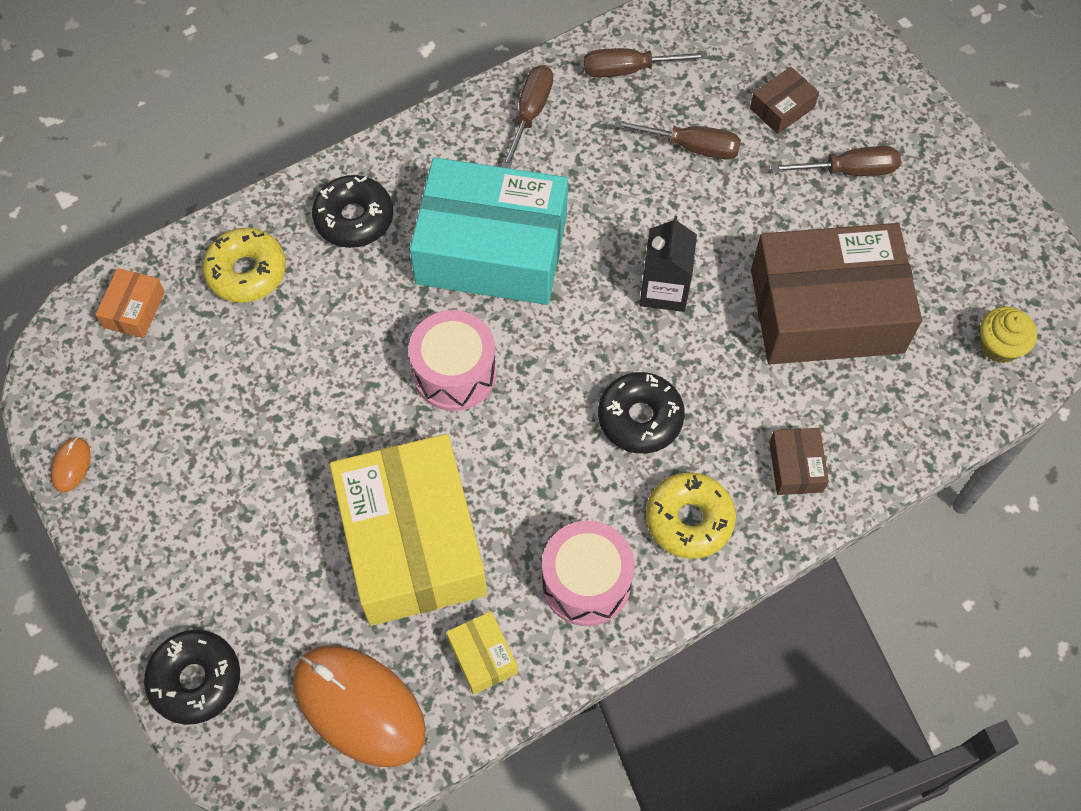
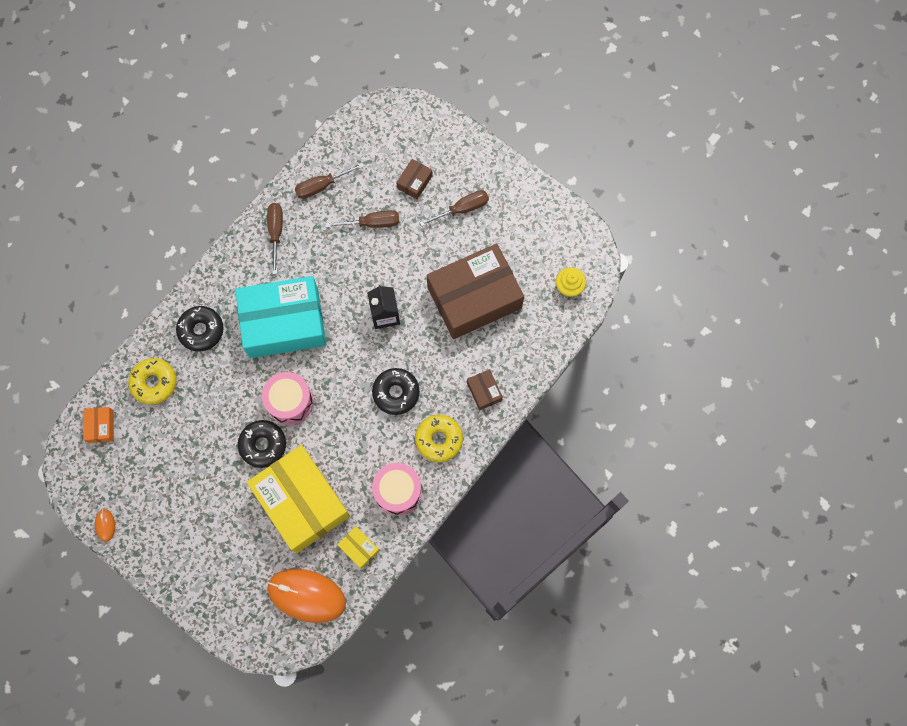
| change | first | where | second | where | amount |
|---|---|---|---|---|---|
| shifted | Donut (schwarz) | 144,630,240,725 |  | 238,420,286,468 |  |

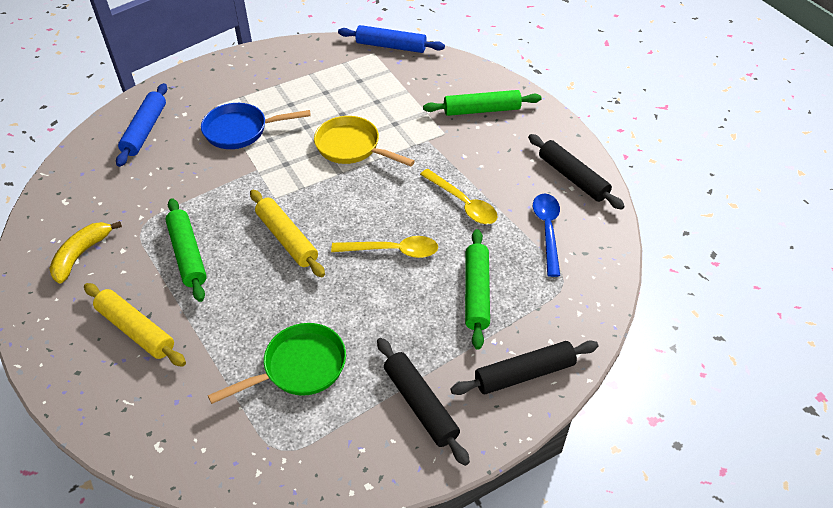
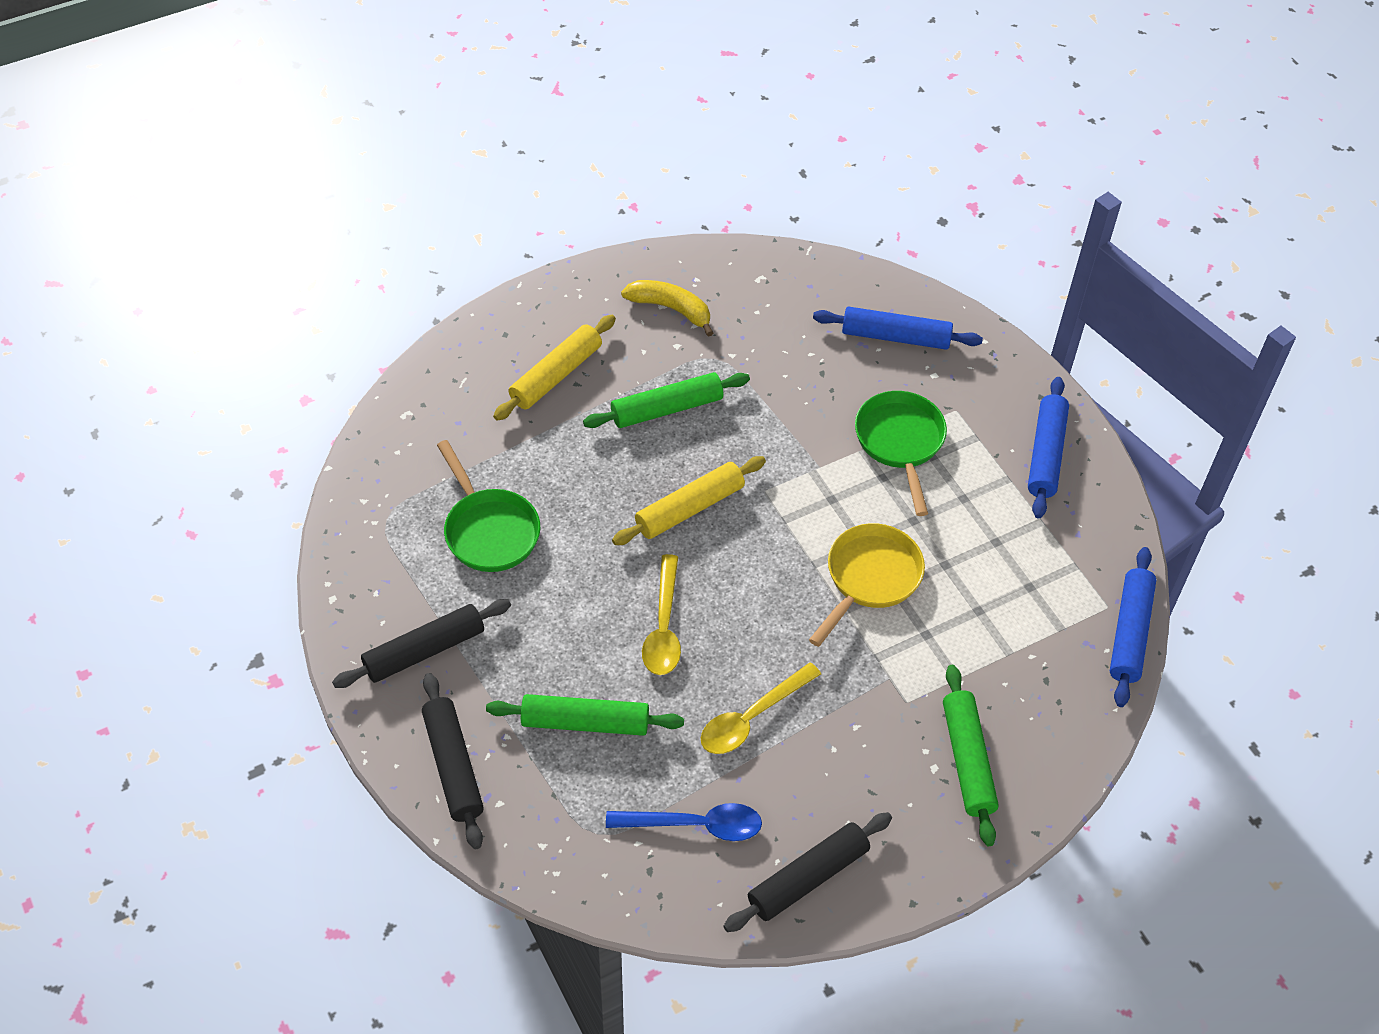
| change | first | where | second | where | amount |
|---|---|---|---|---|---|
| repainted | Pfanne (blau) | 201,103,311,149 | Pfanne (grün) | 855,391,947,516 |  |
| new |  |  | Nudelholz (blau) | 1028,377,1069,518 |  |

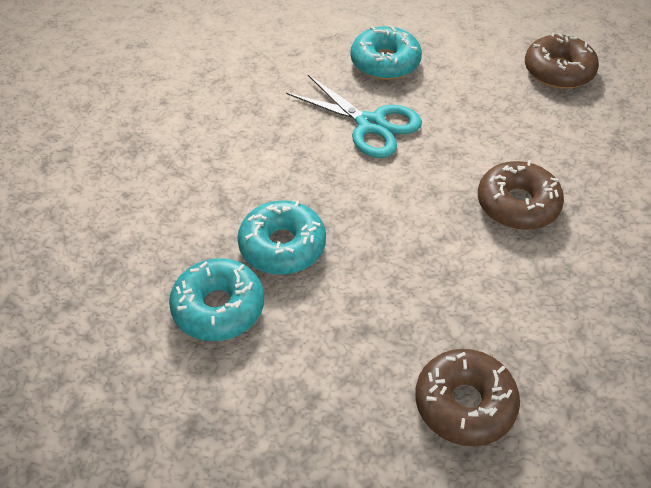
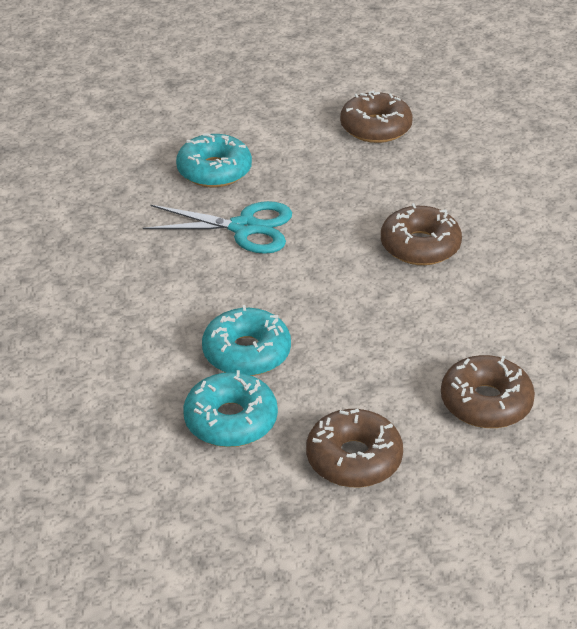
| change | first | where | second | where | amount |
|---|---|---|---|---|---|
| new |  |  | Donut (braun) | 306,409,403,487 |  |

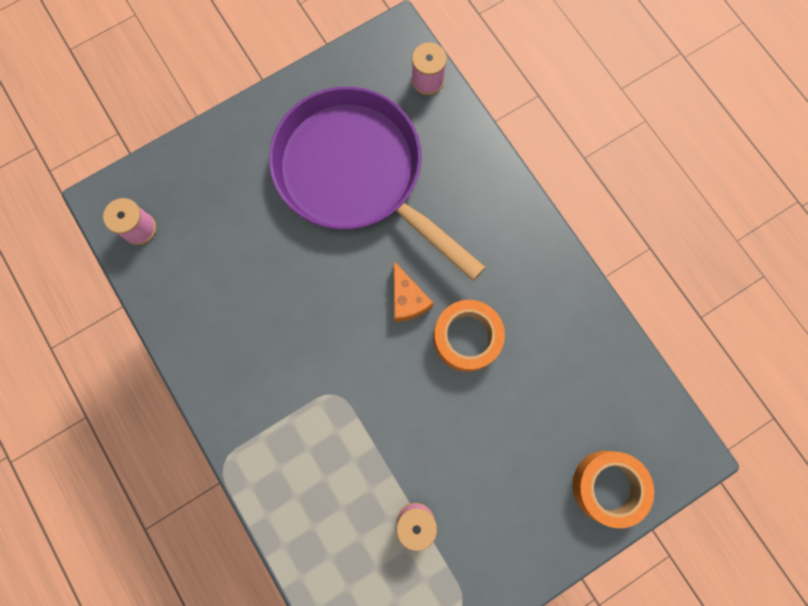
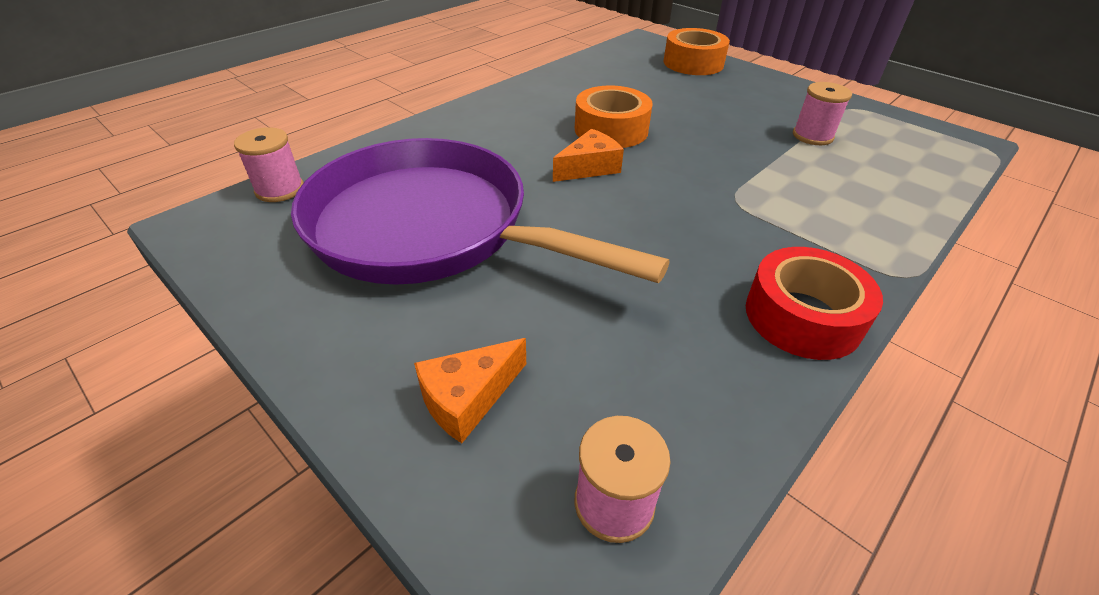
| change | first | where | second | where | amount |
|---|---|---|---|---|---|
| rotated | Pfanne (lila) | 269,86,486,281 |  | 291,138,670,285 | 90 degrees clockwise |
| new |  |  | Klebeband (rot) | 746,247,883,360 |  |
| new |  |  | Käse (orange) | 414,338,526,443 |  |

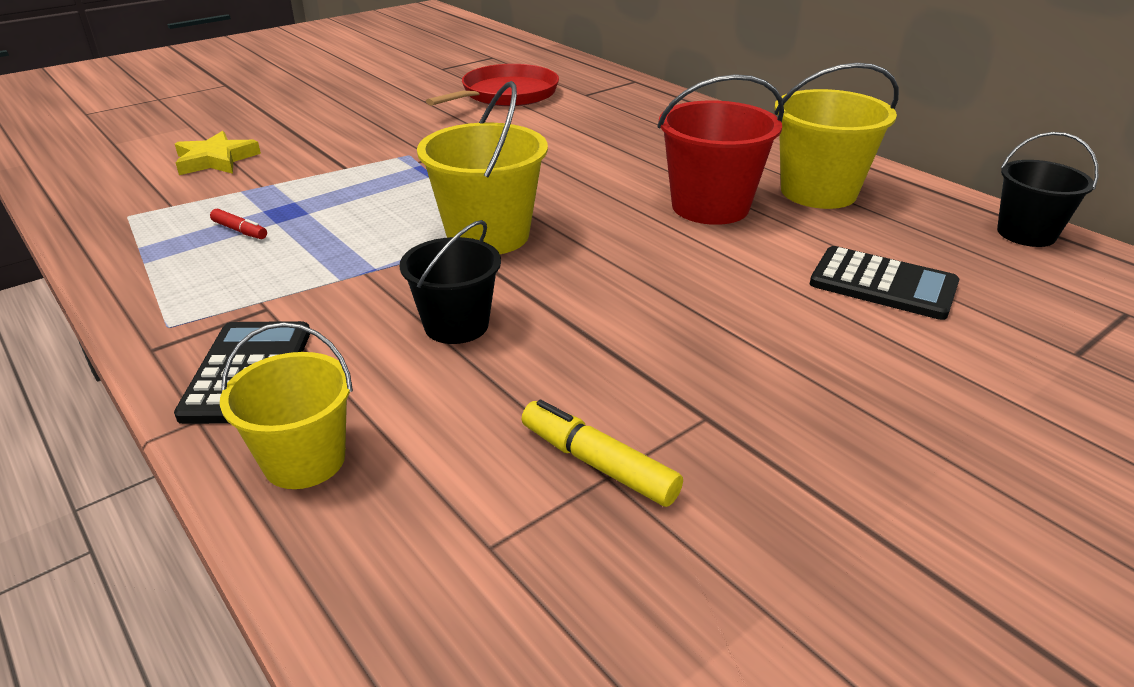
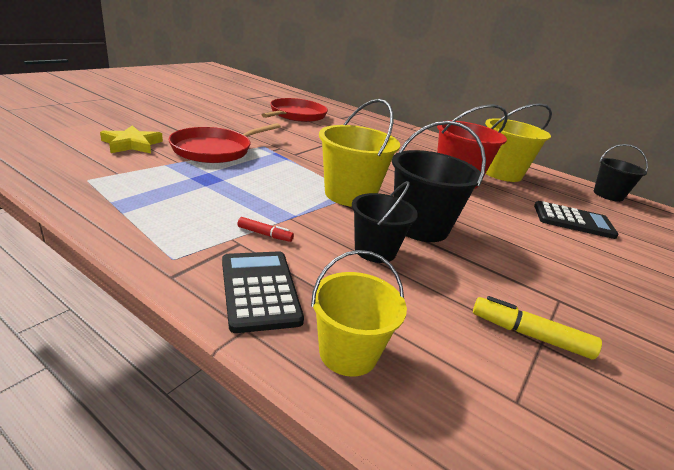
| change | first | where | second | where | amount |
|---|---|---|---|---|---|
| shifted | Filzstift (rot) | 210,209,267,239 |  | 238,217,294,242 |  |
| new |  |  | Eimer (schwarz) | 392,121,486,242 |  |
| new |  |  | Pfanne (rot) | 168,123,281,163 |  |

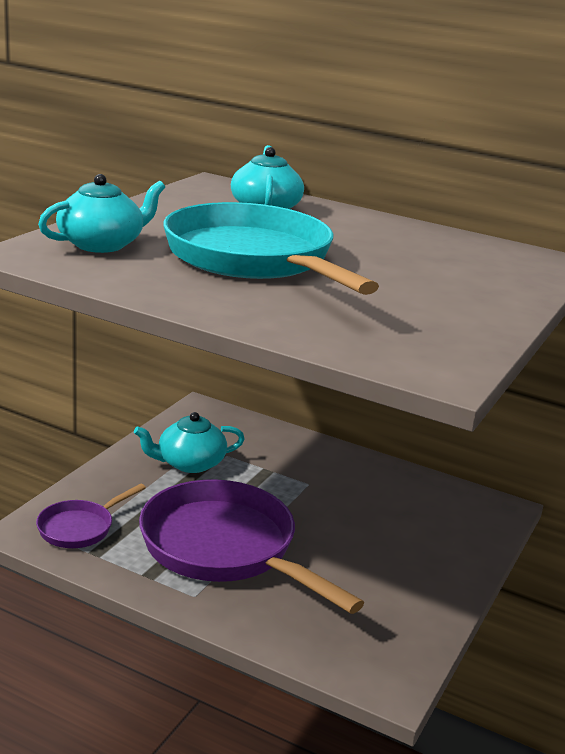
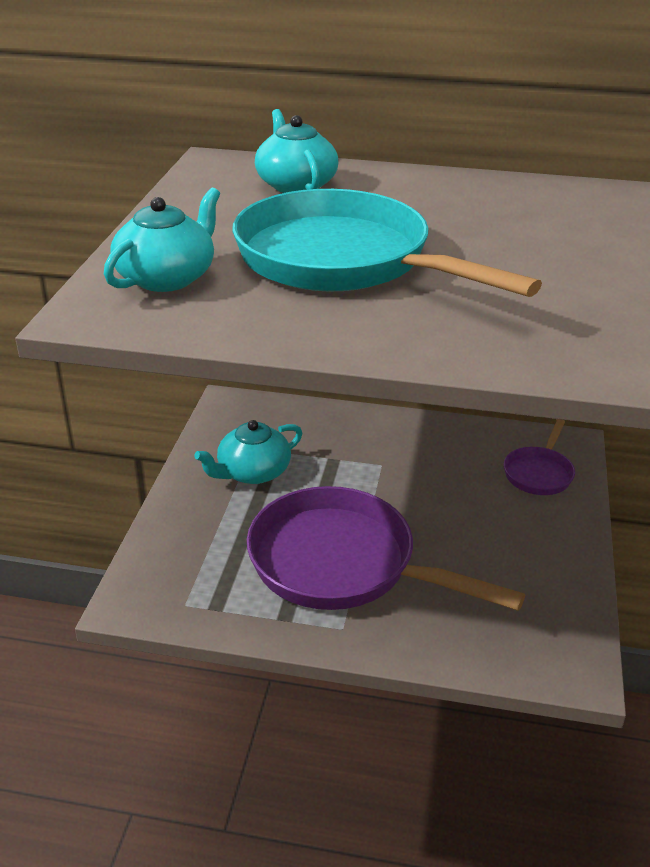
| change | first | where | second | where | amount |
|---|---|---|---|---|---|
| shifted | Pfanne (lila) | 36,483,146,548 |  | 504,419,575,495 |  |

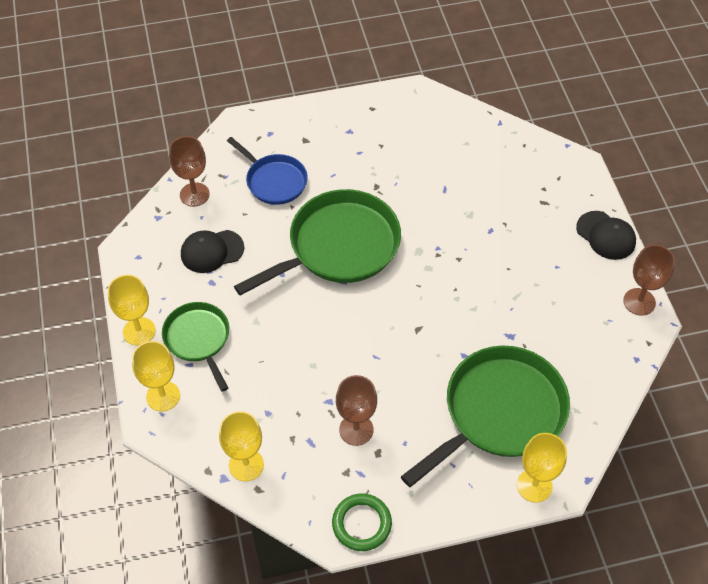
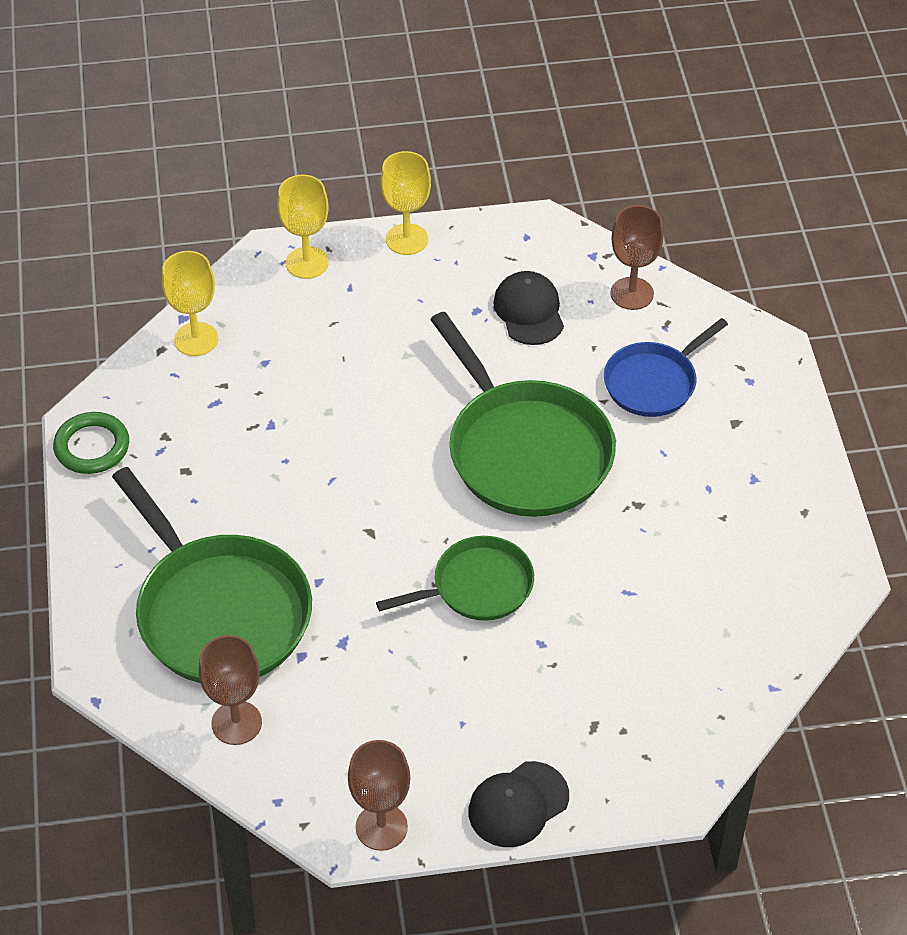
| change | first | where | second | where | amount |
|---|---|---|---|---|---|
| shifted | Pfanne (grün) | 162,302,229,391 |  | 376,536,534,621 |  |
| shifted | Kelch (braun) | 336,375,377,446 |  | 199,635,262,745 |  |
| gone | Kelch (gelb) | 517,433,567,503 |  |  |  |

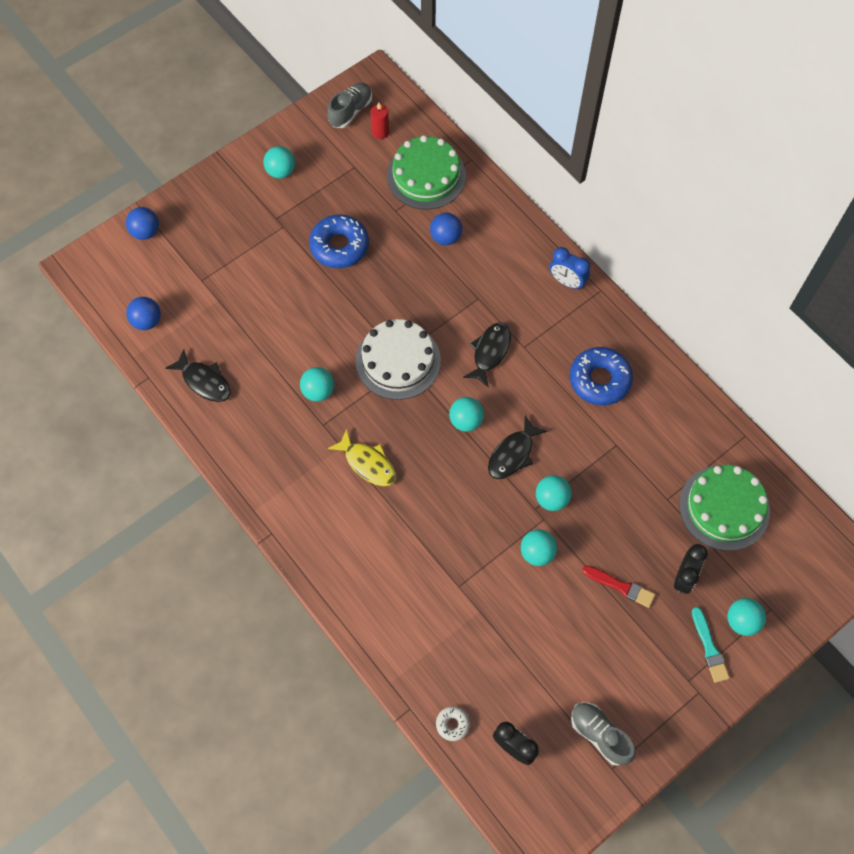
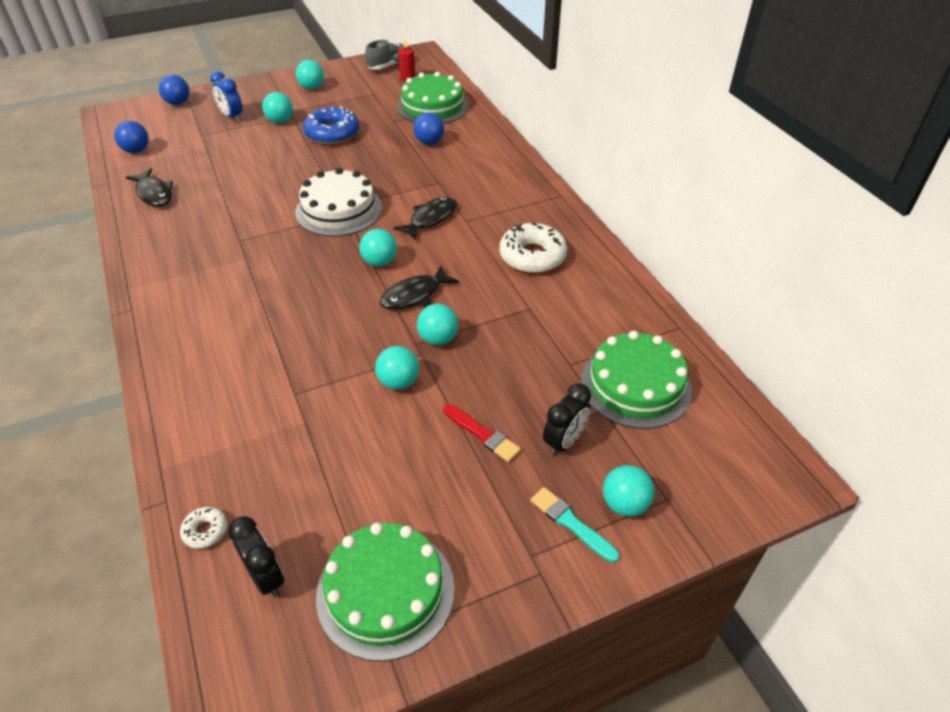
| change | first | where | second | where | amount |
|---|---|---|---|---|---|
| shifted | Wecker (blau) | 550,247,590,290 |  | 210,71,242,122 |  |
| repainted | Donut (blau) | 570,347,633,406 | Donut (weiß) | 499,222,567,273 |  |
| shifted | Ball (türkis) | 300,367,334,402 |  | 262,92,293,123 |  |
| gone | Fisch (gelb) | 328,428,396,486 |  |  |  |
| rotated | Pinsel (türkis) | 692,607,730,683 |  | 530,487,619,563 | 135 degrees clockwise |
| swapped | Schuh (grau) | 571,702,635,766 | Kuchen (grün) | 316,523,455,661 |  |

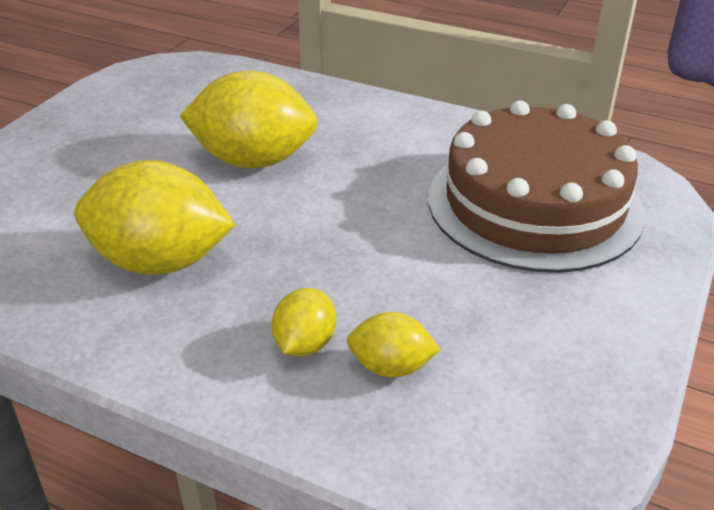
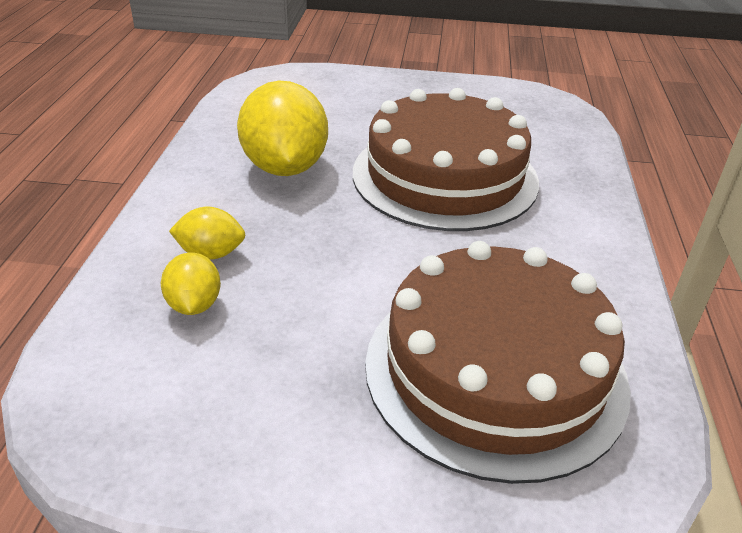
| change | first | where | second | where | amount |
|---|---|---|---|---|---|
| swapped | Zitrone (gelb) | 180,71,318,169 | Kuchen (braun) | 353,88,539,231 |  |

